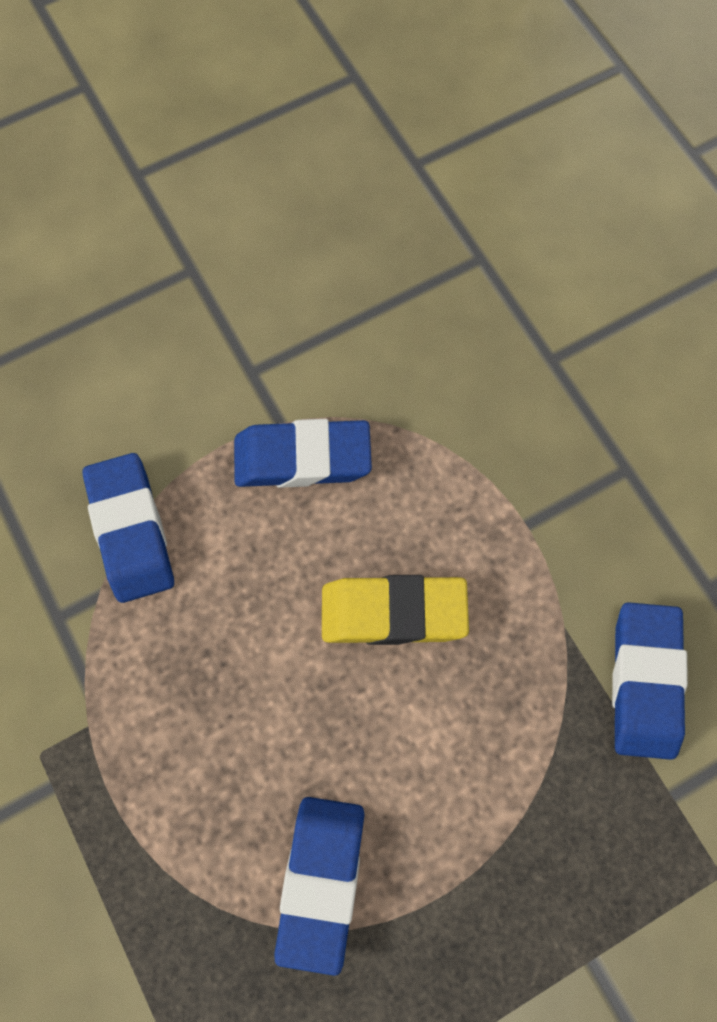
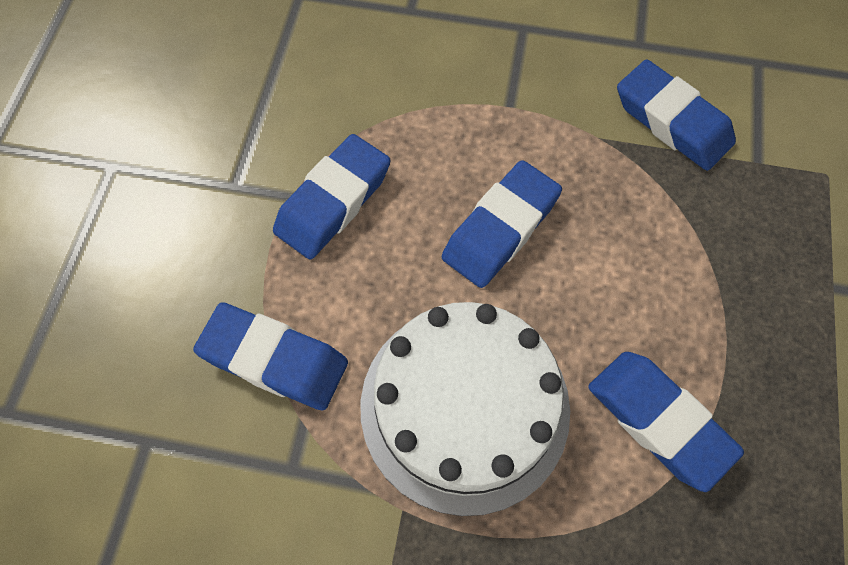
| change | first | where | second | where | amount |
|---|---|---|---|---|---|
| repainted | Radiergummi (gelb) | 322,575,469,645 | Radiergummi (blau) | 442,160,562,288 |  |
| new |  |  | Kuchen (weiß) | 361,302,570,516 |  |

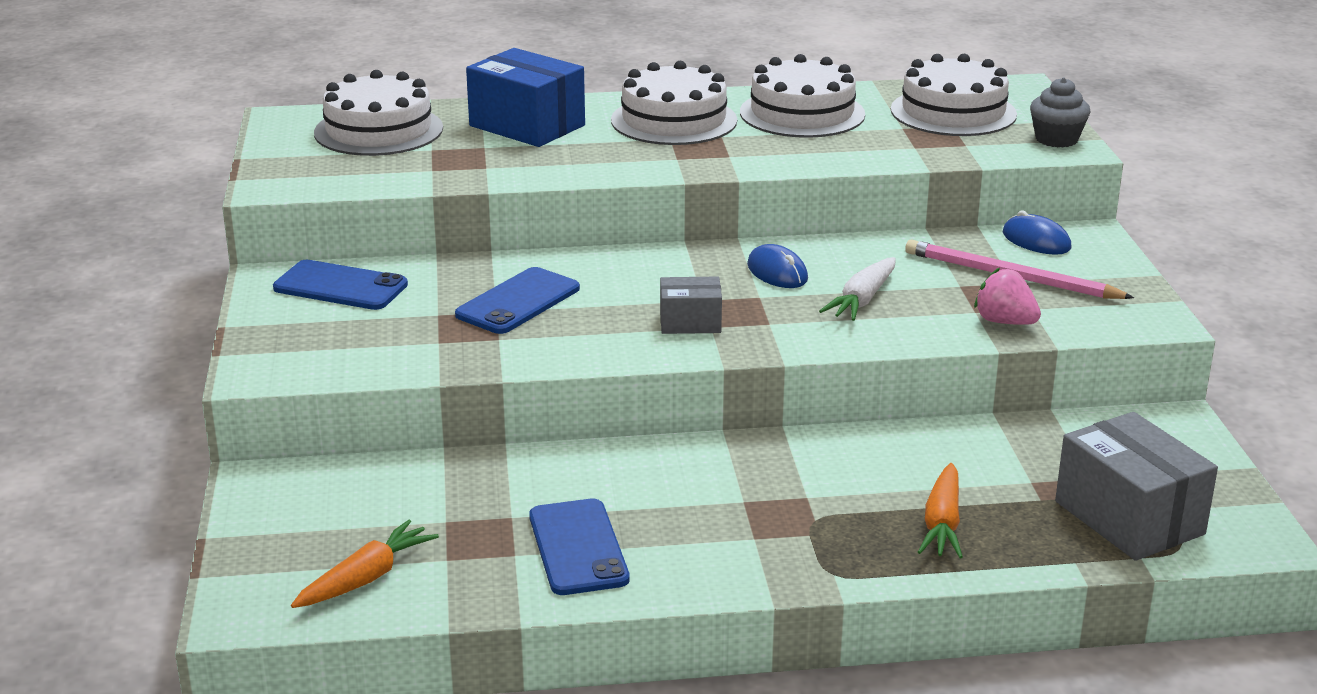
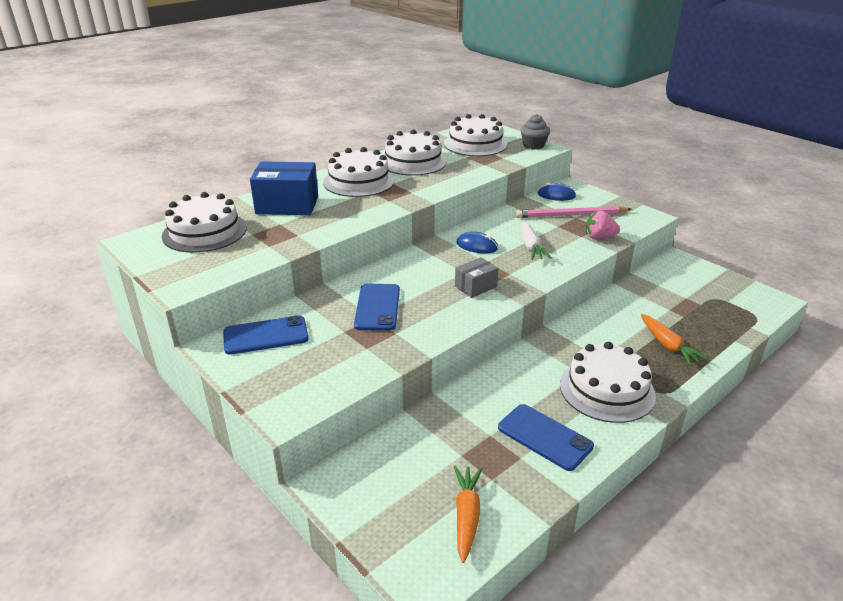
| change | first | where | second | where | amount |
|---|---|---|---|---|---|
| gone | Schachtel (grau) | 1055,412,1218,561 |  |  |  |
| new |  |  | Kuchen (weiß) | 560,342,656,423 |  |

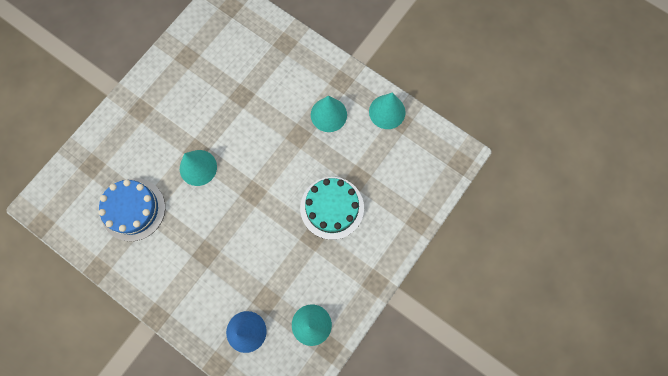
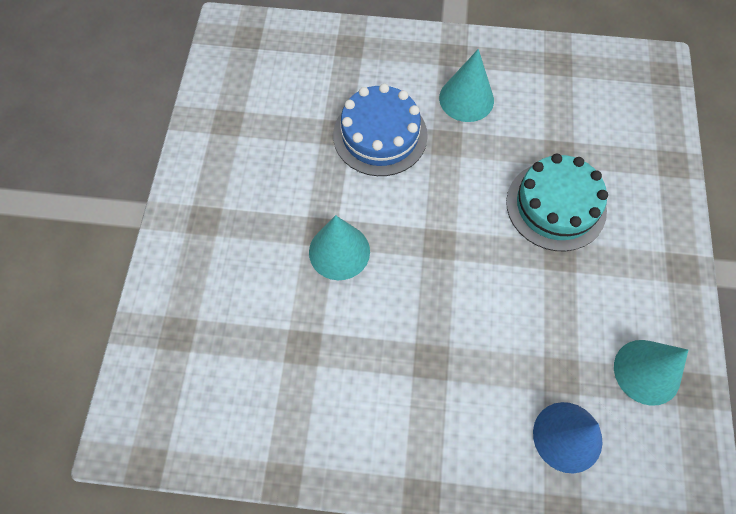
| change | first | where | second | where | amount |
|---|---|---|---|---|---|
| gone | Kegel (türkis) | 369,92,406,129 |  |  |  |
| shifted | Kuchen (blau) | 98,178,165,242 |  | 333,83,428,176 |  |

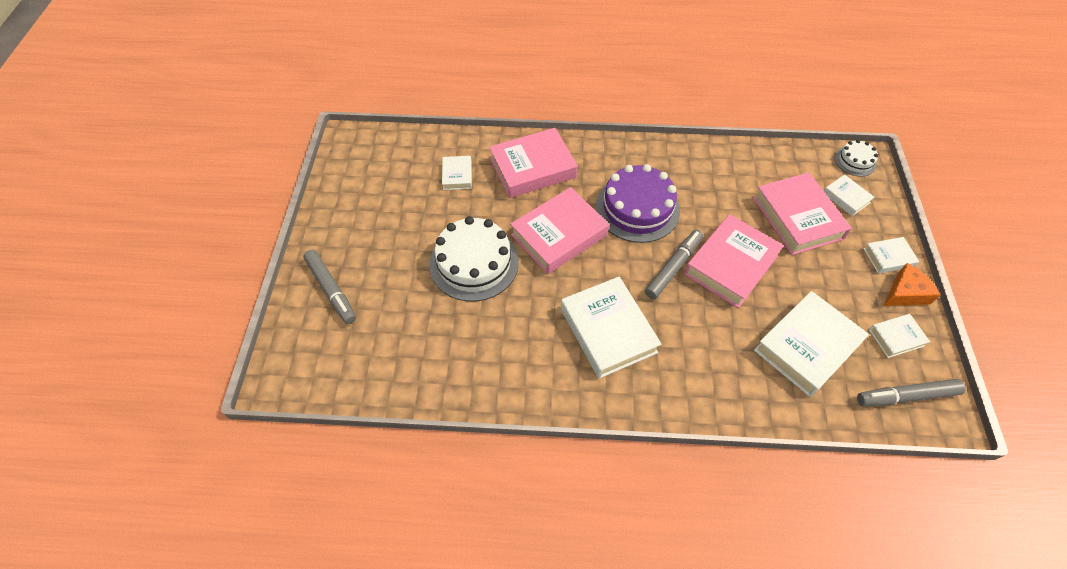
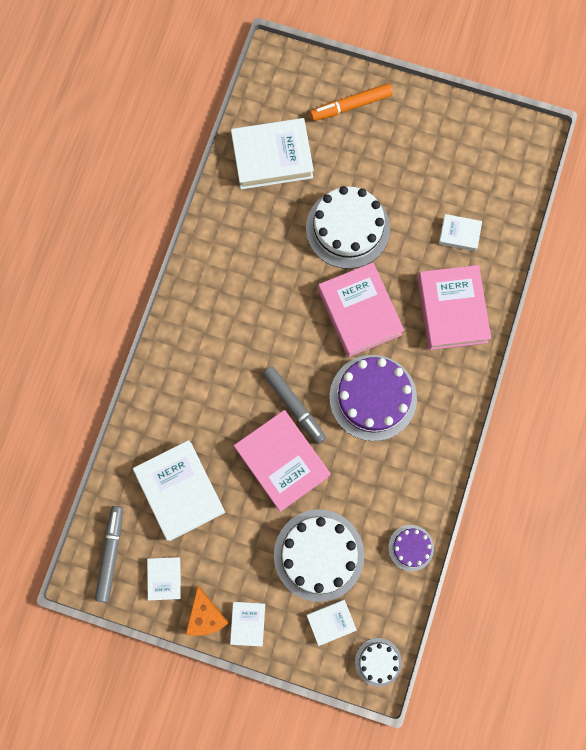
| change | first | where | second | where | amount |
|---|---|---|---|---|---|
| swapped | Buch (rosa) | 753,172,852,255 | Kuchen (weiß) | 274,509,364,602 |  |
| repainted | Filzstift (grau) | 303,250,356,324 | Filzstift (orange) | 310,83,393,121 |  |
| shifted | Buch (weiß) | 561,276,661,379 |  | 231,118,314,189 |  |
| new |  |  | Kuchen (lila) | 388,525,434,571 |  |

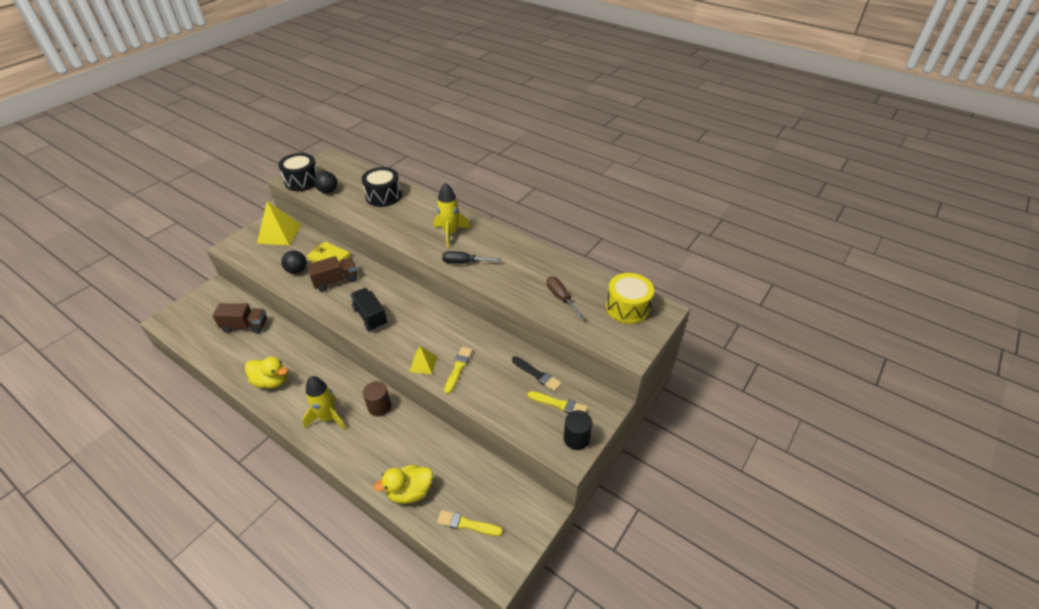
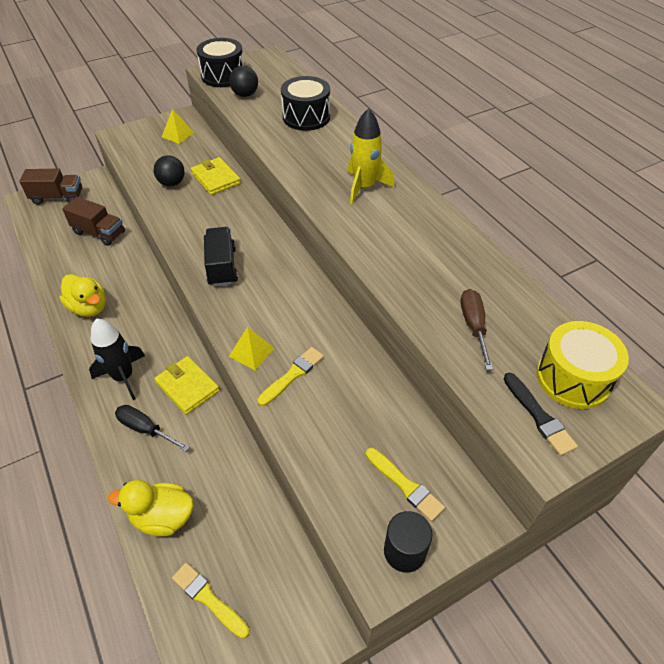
| change | first | where | second | where | amount |
|---|---|---|---|---|---|
| scaled | Pyramide (gelb) | 257,201,301,246 |  | 162,109,194,144 | x0.56 |
| shifted | Schraubenzieher (schwarz) | 442,251,501,264 |  | 115,405,190,451 |  |
| shifted | Lastwagen (braun) | 306,256,358,292 |  | 19,168,82,205 |  |
| shifted | Pinsel (schwarz) | 512,356,562,392 |  | 504,373,578,456 |  |
| repainted | Rakete (gelb) | 303,376,346,430 | Rakete (schwarz) | 89,318,145,400 |  |
| swapped | Vollzylinder (braun) | 363,381,391,416 | Geldbörse (gelb) | 154,356,220,415 |  |

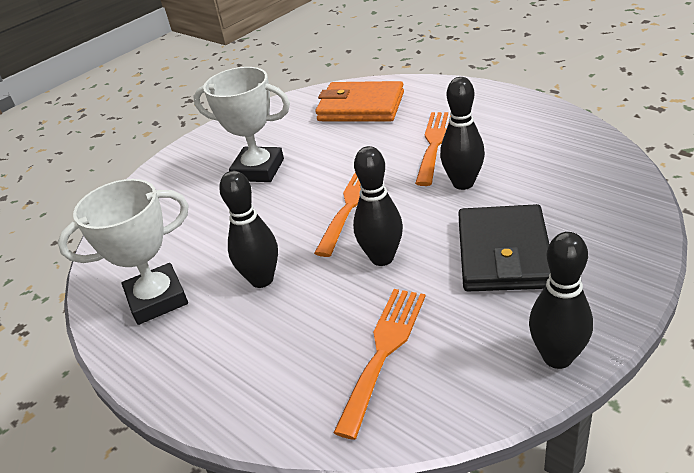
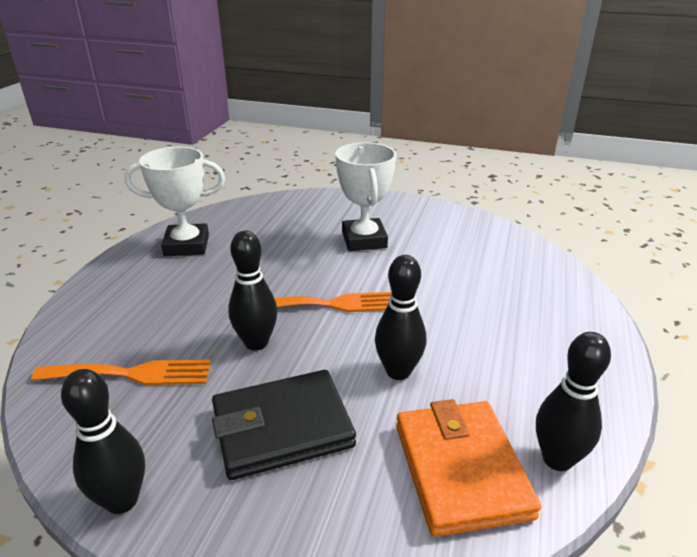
| change | first | where | second | where | amount |
|---|---|---|---|---|---|
| shifted | Geldbörse (orange) | 315,81,404,122 |  | 396,399,541,537 |  |
| gone | Gabel (orange) | 415,112,451,186 |  |  |  |
| shifted | Bowlingkegel (schwarz) | 219,171,278,288 |  | 536,332,611,471 |  |
| rotated | Pokal (weiß) | 58,179,189,325 |  | 125,147,225,256 | 45 degrees counterclockwise |

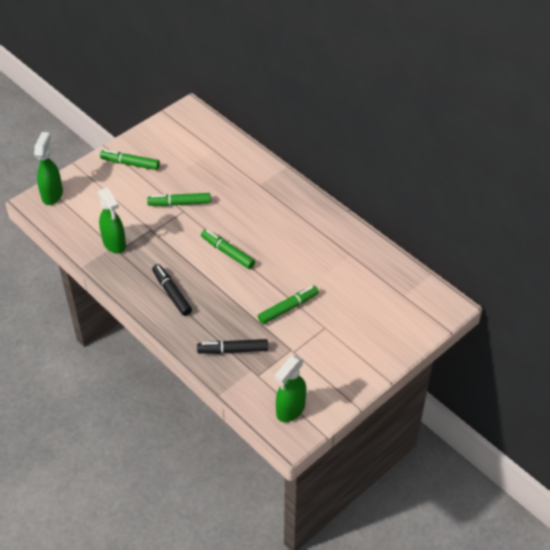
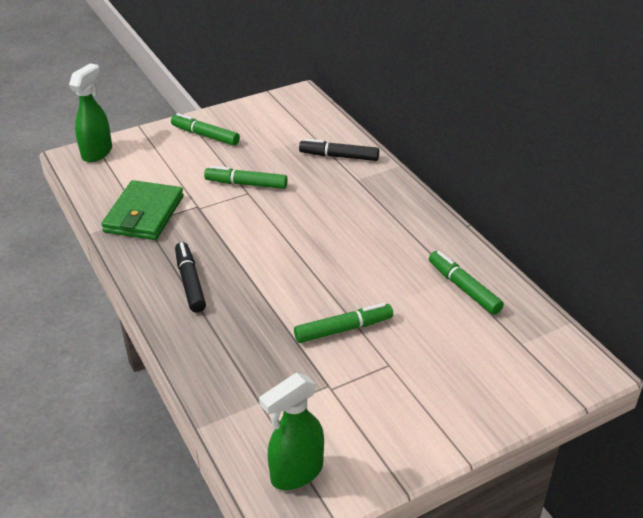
| change | first | where | second | where | amount |
|---|---|---|---|---|---|
| swapped | Sprühflasche (grün) | 98,187,126,254 | Geldbörse (grün) | 101,180,184,240 |  |
| shifted | Filzstift (grün) | 201,229,255,269 |  | 429,251,504,315 |  |
| shifted | Filzstift (schwarz) | 197,339,268,354 |  | 299,139,379,161 |  |

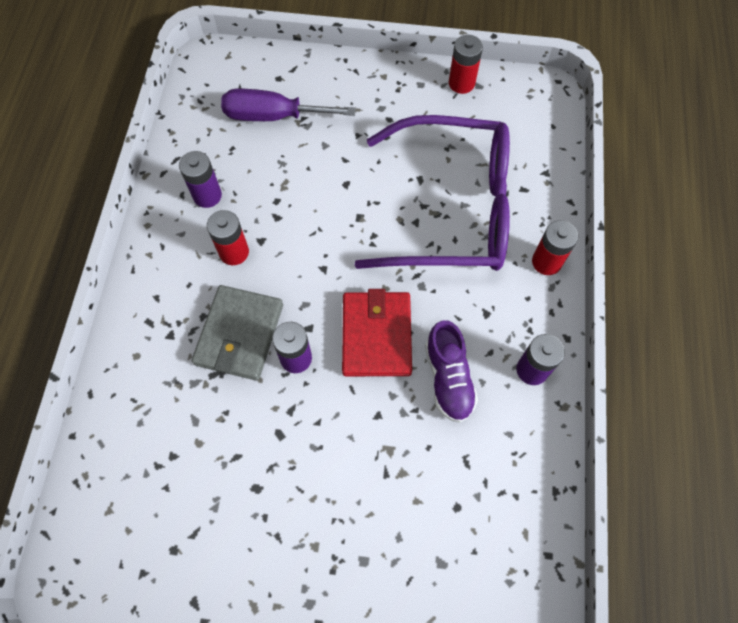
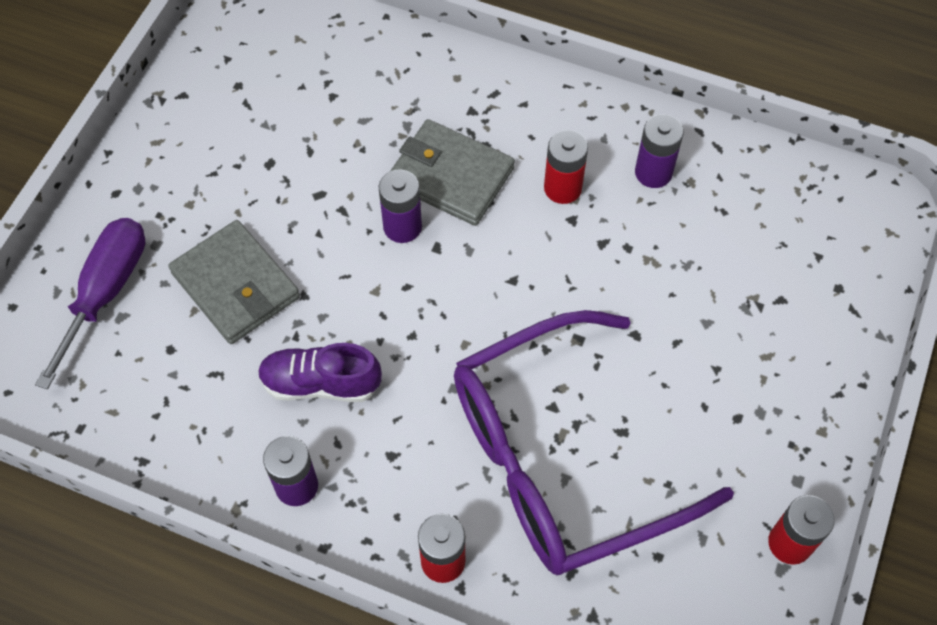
| change | first | where | second | where | amount |
|---|---|---|---|---|---|
| shifted | Schraubenzieher (lila) | 221,89,356,121 |  | 35,218,145,389 |  |
| rotated | Brille (lila) | 354,115,510,271 |  | 454,310,734,575 | 45 degrees clockwise |
| gone | Geldbörse (rot) | 342,289,412,376 |  |  |  |
| new |  |  | Geldbörse (grau) | 168,220,300,344 |  |

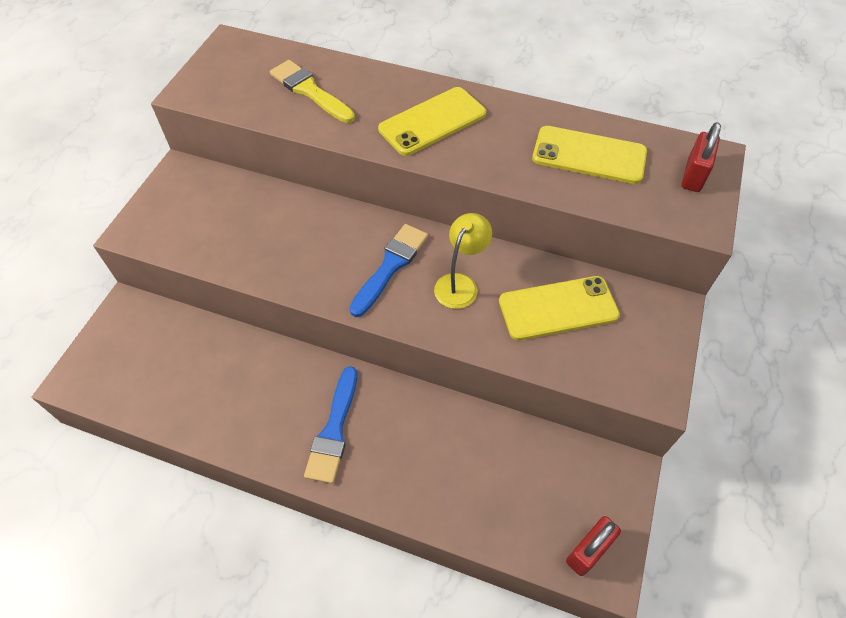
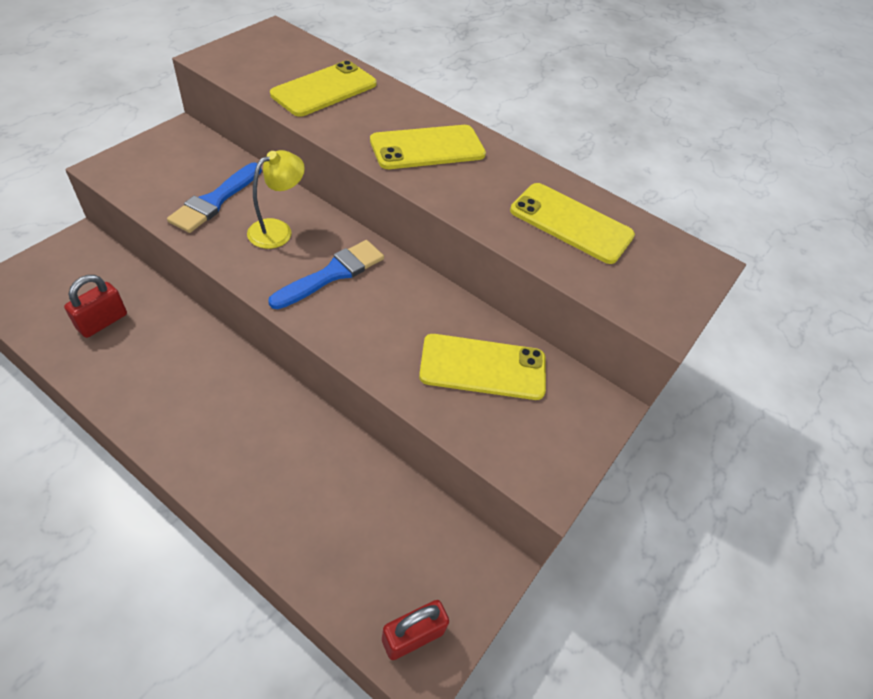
| change | first | where | second | where | amount |
|---|---|---|---|---|---|
| swapped | Pinsel (gelb) | 270,60,355,123 | Handy (gelb) | 270,60,377,117 |  |
| shifted | Vorhängeschloss (rot) | 681,122,721,192 |  | 64,275,127,338 |  |
| shifted | Lampe (gelb) | 434,213,492,309 |  | 247,150,305,249 |  |
| shifted | Pinsel (blau) | 304,366,357,484 |  | 167,163,262,233 |  |

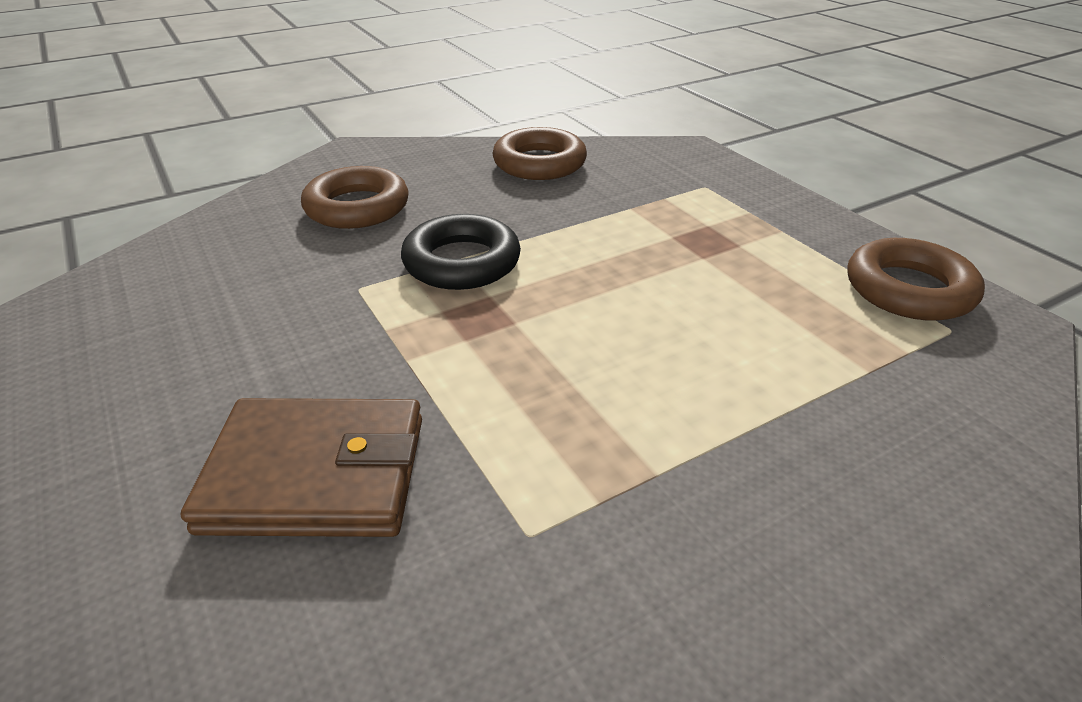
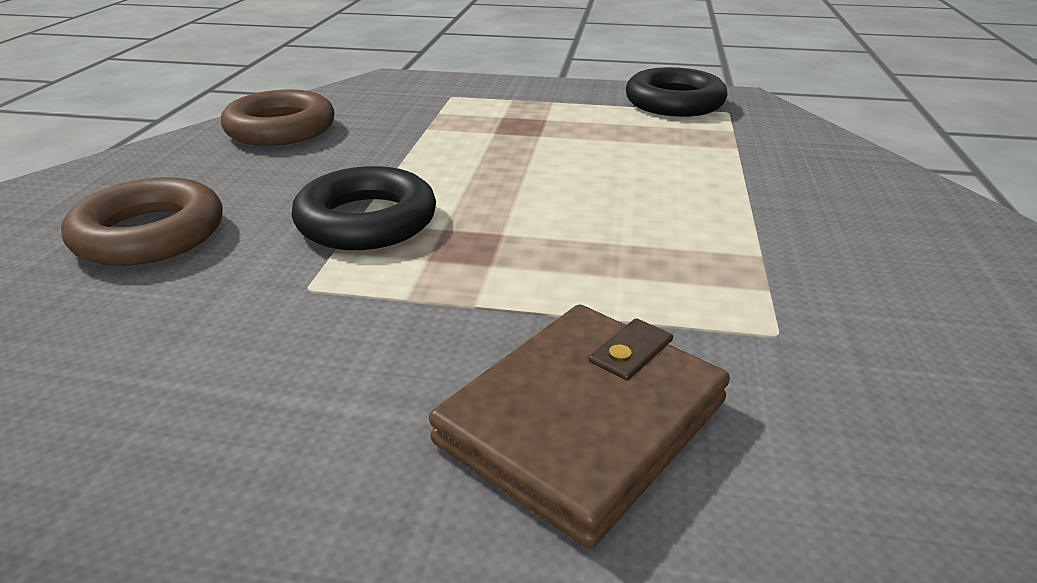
| change | first | where | second | where | amount |
|---|---|---|---|---|---|
| repainted | Ring (braun) | 847,238,985,321 | Ring (schwarz) | 626,67,728,117 |  |

